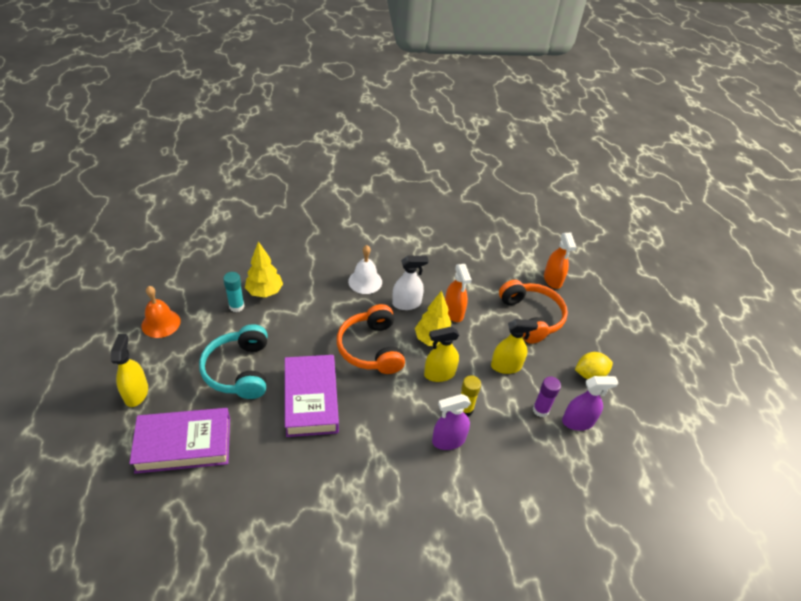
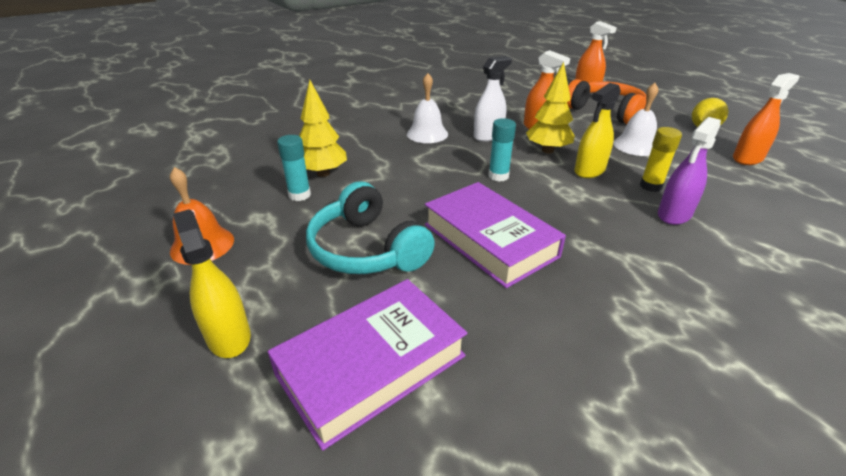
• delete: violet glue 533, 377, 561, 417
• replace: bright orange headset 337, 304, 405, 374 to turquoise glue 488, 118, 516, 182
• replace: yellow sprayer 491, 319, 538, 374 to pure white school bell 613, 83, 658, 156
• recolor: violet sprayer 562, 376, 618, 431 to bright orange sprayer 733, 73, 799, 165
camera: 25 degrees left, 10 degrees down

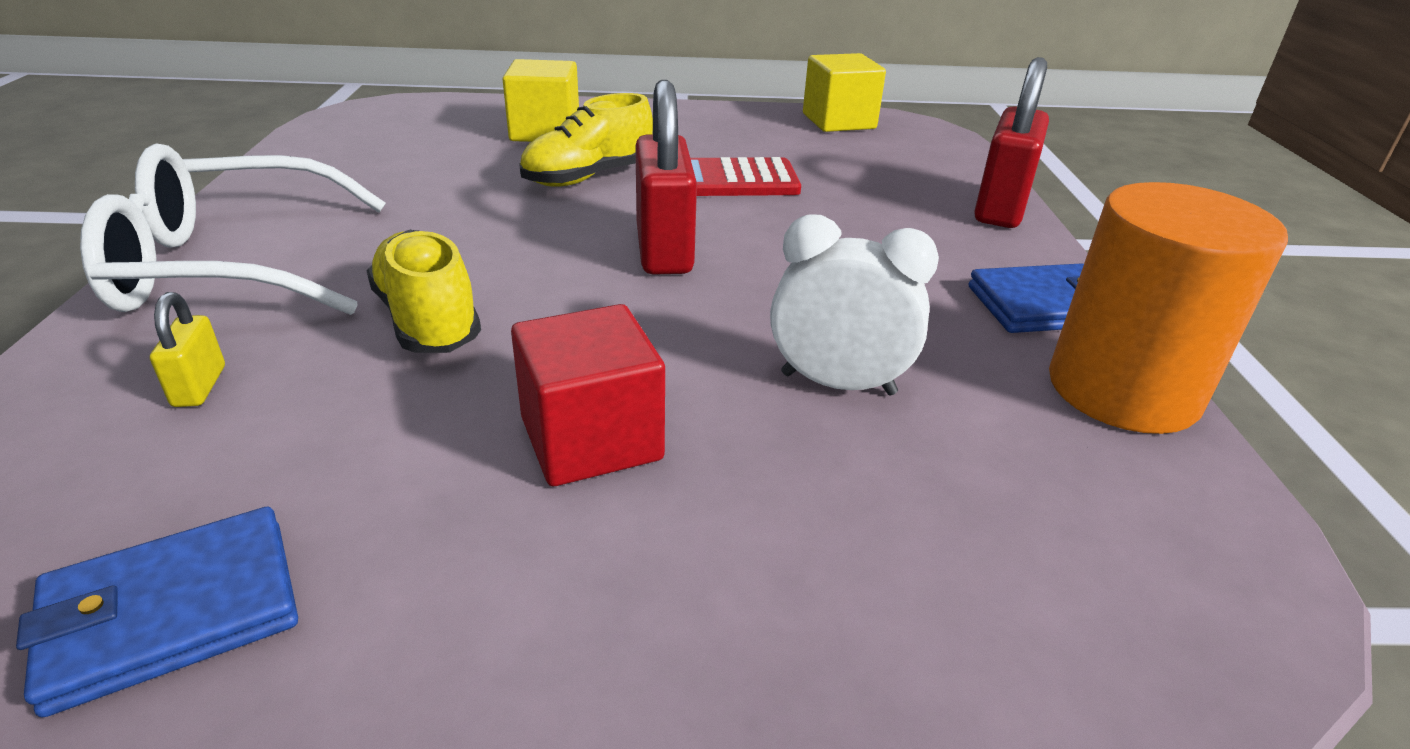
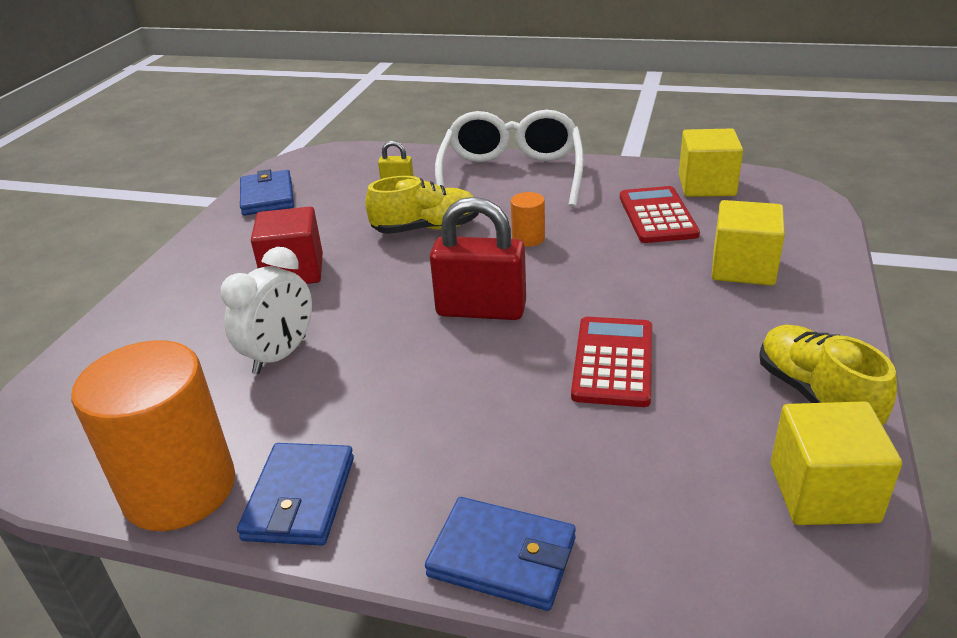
• insert: bright orange solid cylinder 511, 192, 545, 247
• insert: scarlet adding machine 620, 186, 700, 243
• insert: yellow block 679, 128, 743, 197
• move: yellow shoe 519, 93, 653, 187 to 759, 325, 897, 426
• replace: scarlet lock 974, 57, 1049, 228 to royal blue billfold 425, 497, 576, 611
camera: 110 degrees right, 0 degrees up

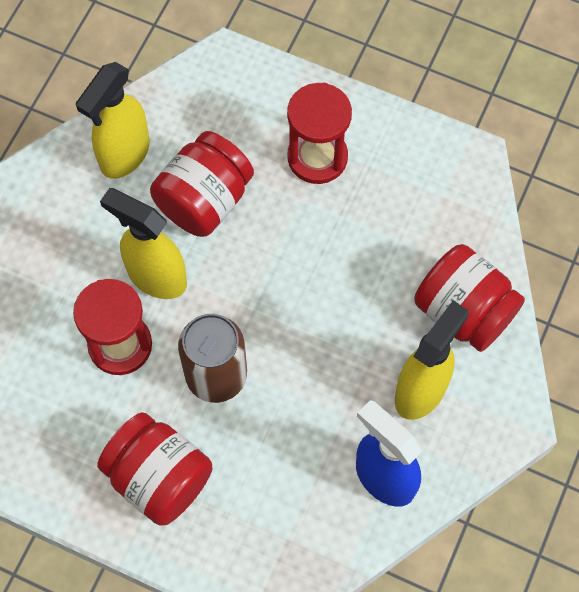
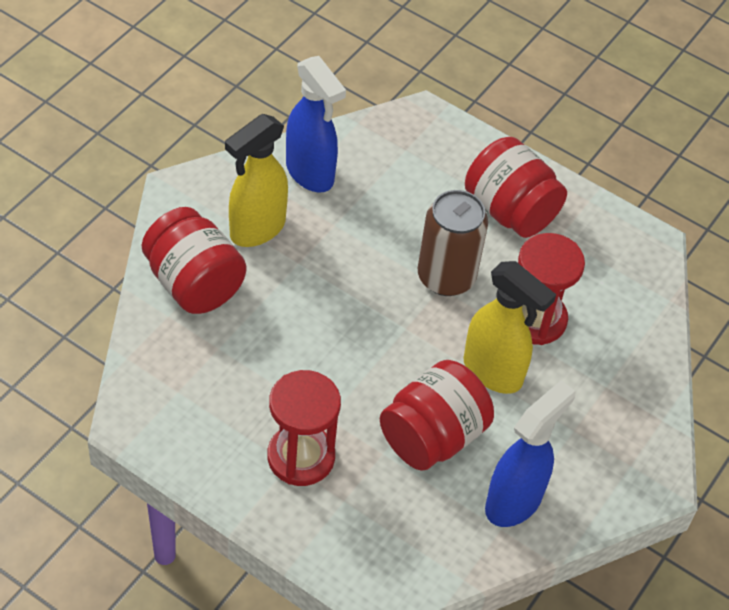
• recolor: yellow sprayer 76, 62, 150, 179 to royal blue sprayer 485, 380, 575, 527
camera: 175 degrees left, 15 degrees down

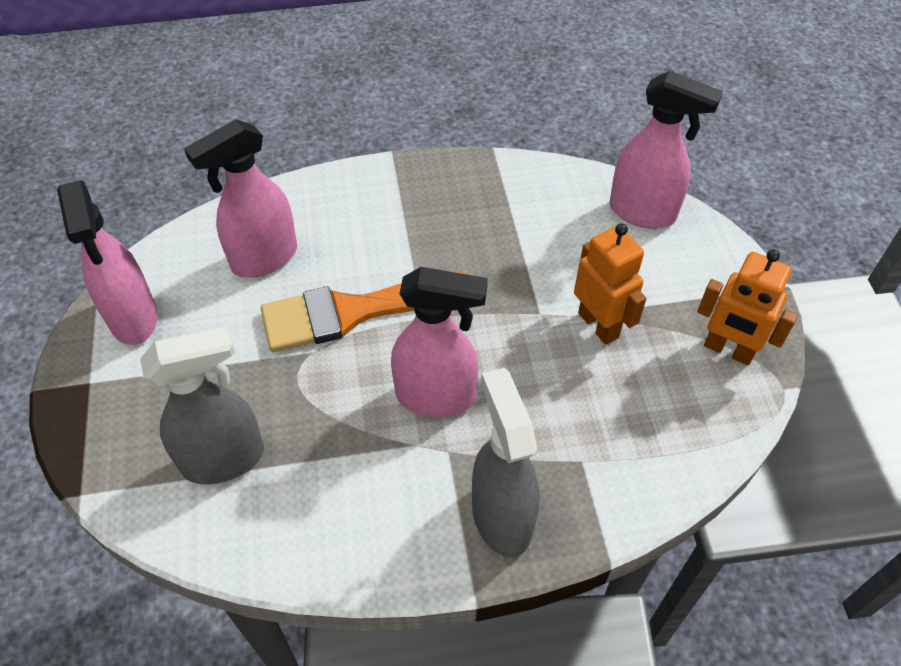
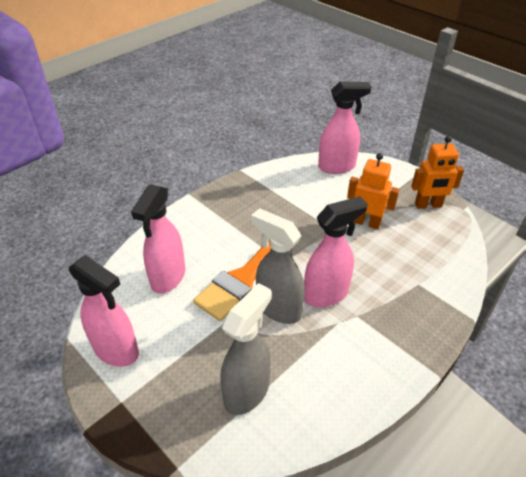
• move: gray sprayer 472, 368, 540, 557 to 251, 208, 305, 324
camera: 35 degrees left, 10 degrees down

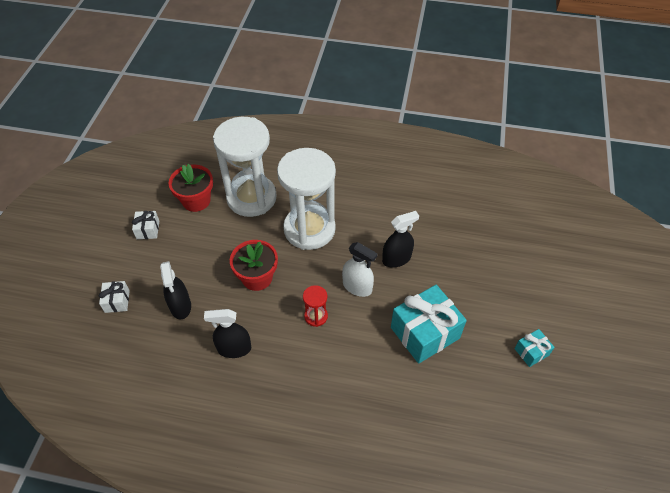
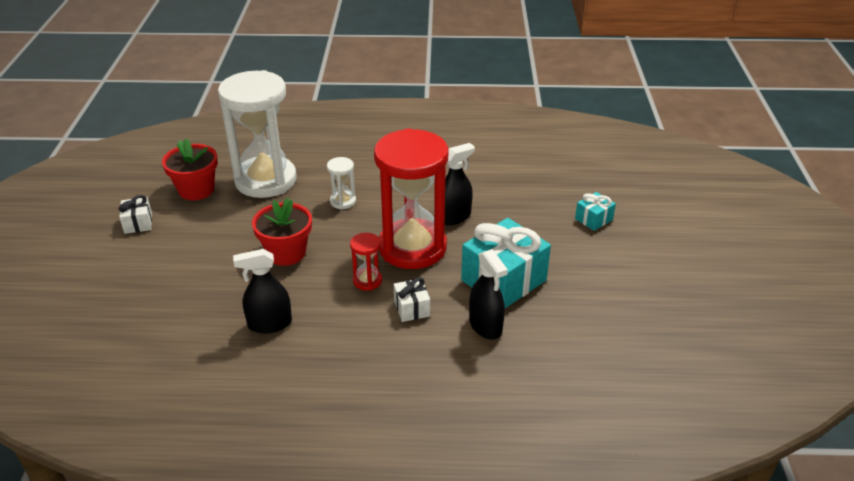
• move: pure white wrapped gift 99, 281, 130, 313 to 394, 277, 430, 322
• move: jet-black sprayer 160, 261, 191, 320 to 469, 249, 508, 339
• move: turquoise wrapped gift 514, 329, 555, 367 to 575, 192, 616, 231
• replace: pure white sprayer 342, 242, 377, 297 to scarlet hourglass 374, 128, 448, 269
• resize: pure white hourglass 277, 148, 336, 250 = 327, 157, 356, 210 x0.41
camera: 10 degrees left, 15 degrees down

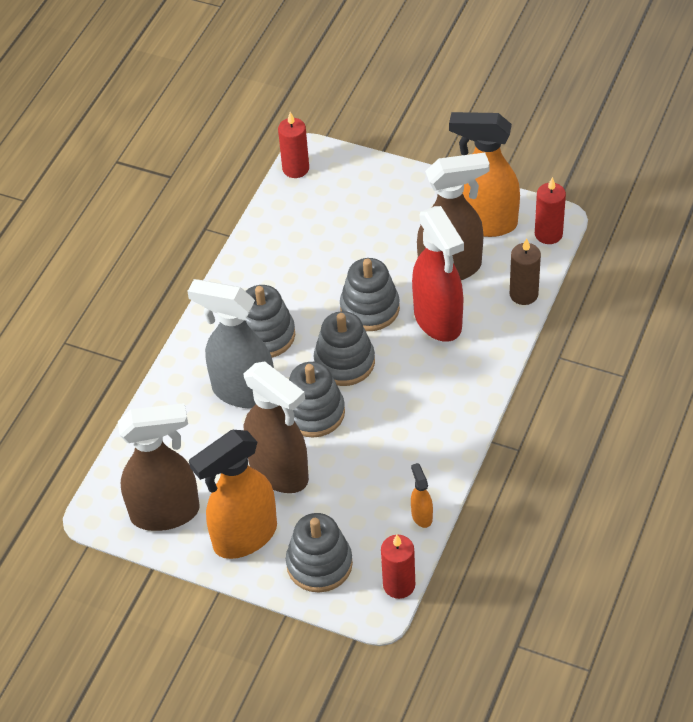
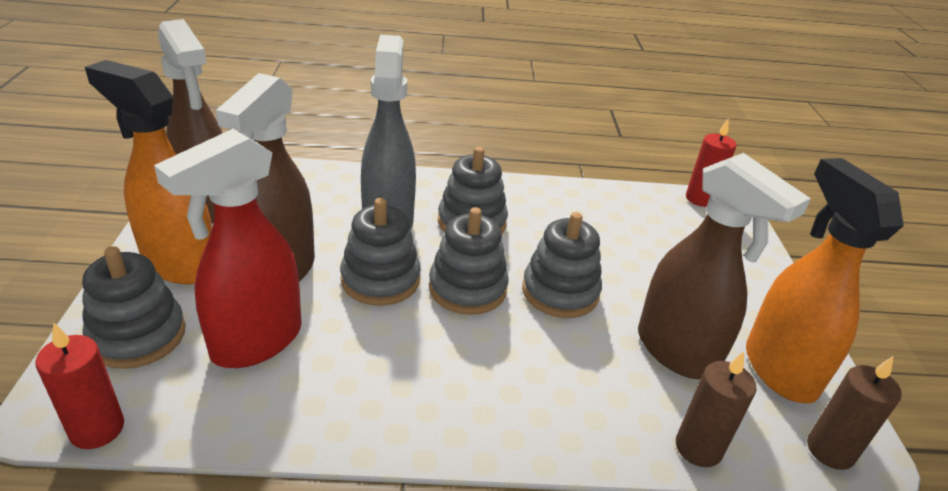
• delete: bright orange sprayer 411, 463, 433, 528
• move: scarlet sprayer 412, 206, 464, 342 to 154, 129, 301, 368
• recolor: scarlet pillar candle 535, 177, 566, 244 to brown pillar candle 807, 356, 902, 470
camera: 60 degrees right, 15 degrees down

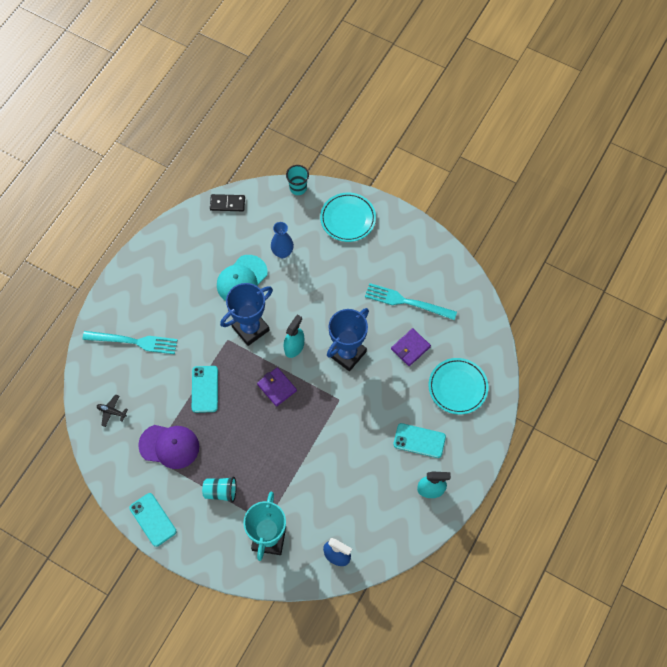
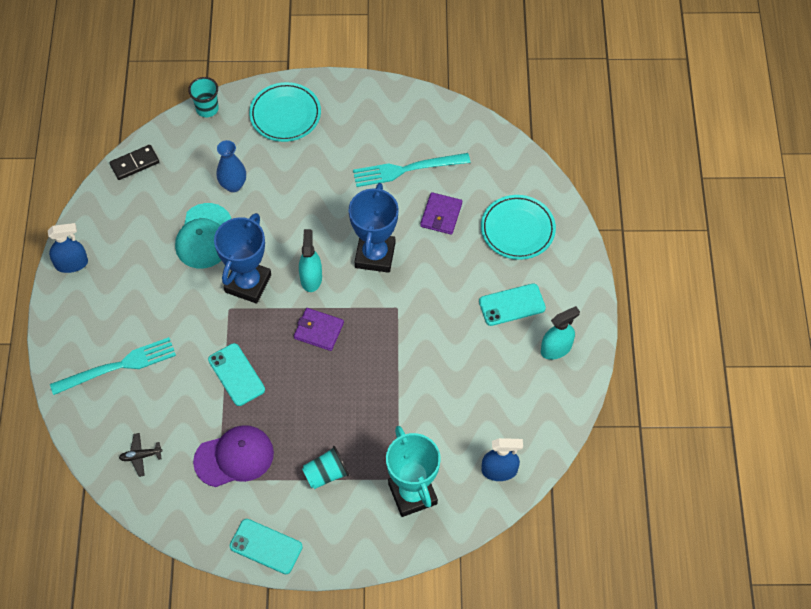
• insert: royal blue sprayer 48, 223, 88, 273
camera: 30 degrees left, 5 degrees down

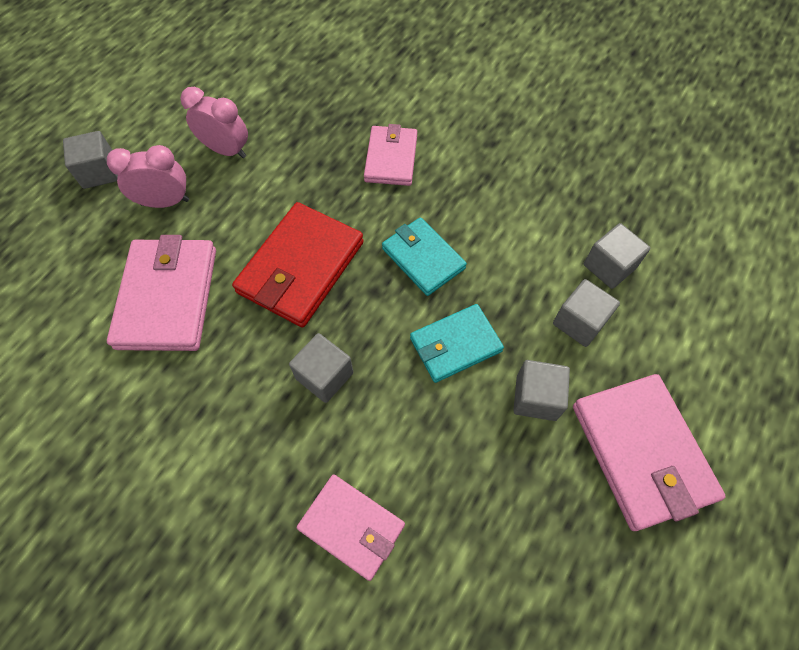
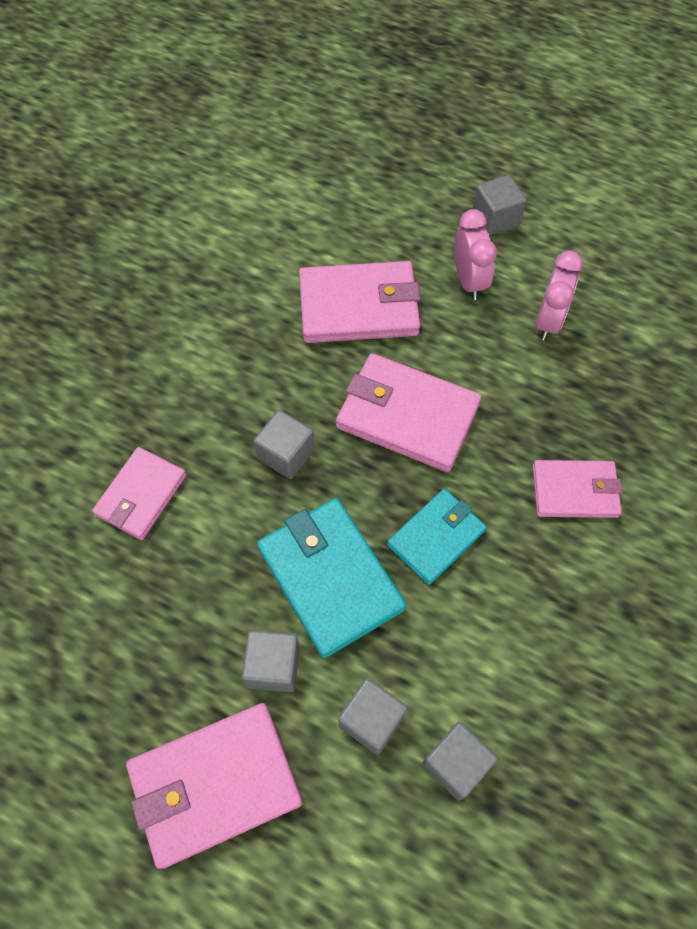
• recolor: scarlet billfold 232, 202, 364, 328 to pink billfold 336, 353, 481, 472
• resize: turquoise billfold 410, 304, 504, 383 = 257, 498, 406, 658 x1.57
camera: 85 degrees right, 0 degrees up

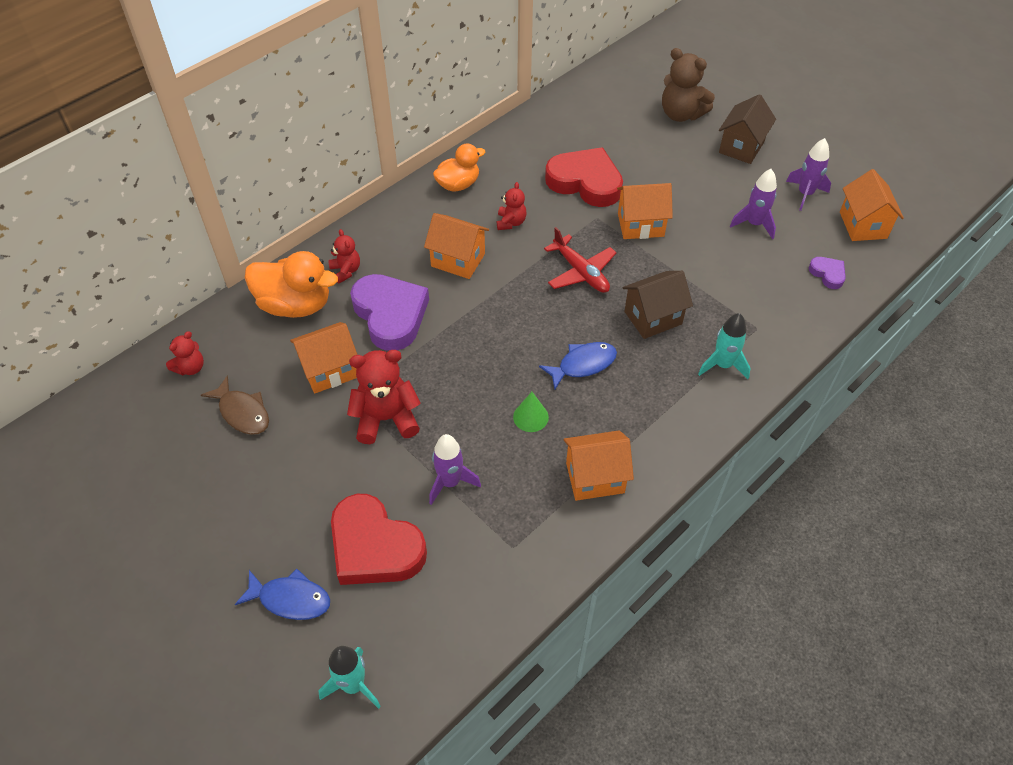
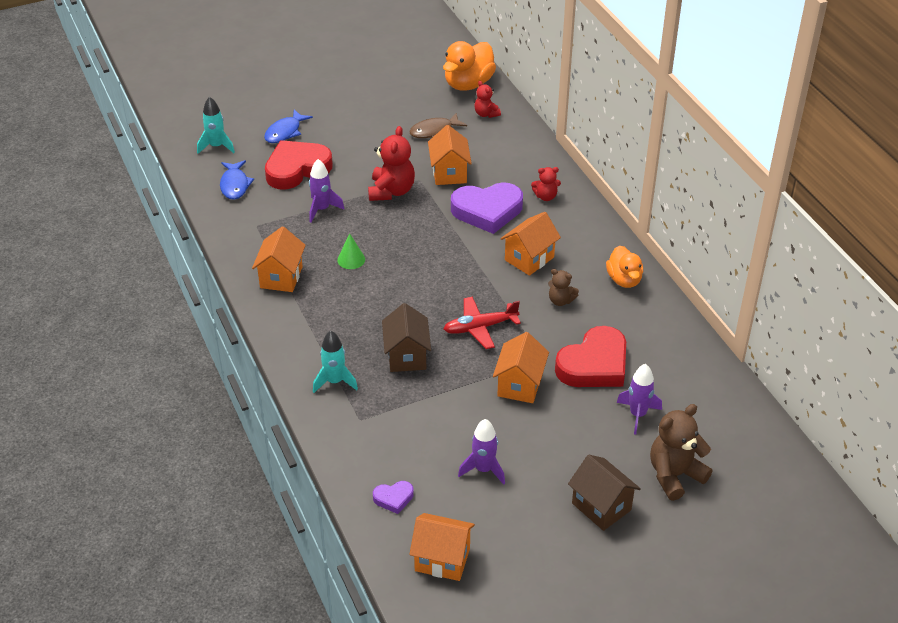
• move: bright orange rubber duck 245, 251, 338, 318 to 443, 41, 496, 91
• move: royal blue toy fish 539, 342, 617, 390 to 220, 160, 254, 200
• move: violet toy rocket 786, 138, 831, 211 to 617, 364, 662, 435
• recolor: scarlet teddy bear 497, 182, 527, 230 to brown teddy bear 548, 269, 579, 306
camera: 110 degrees right, 10 degrees down

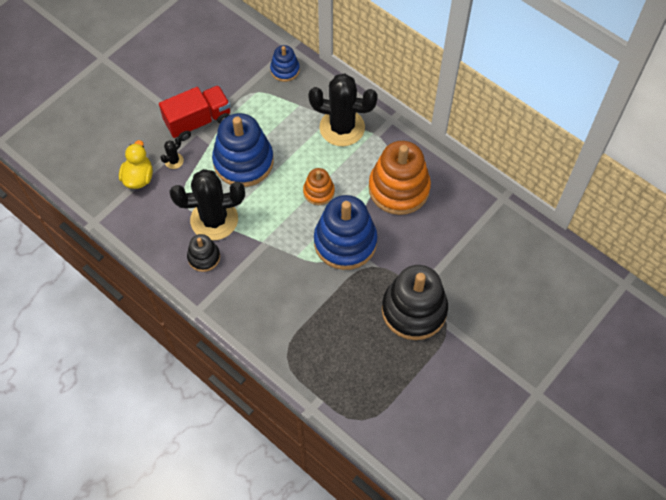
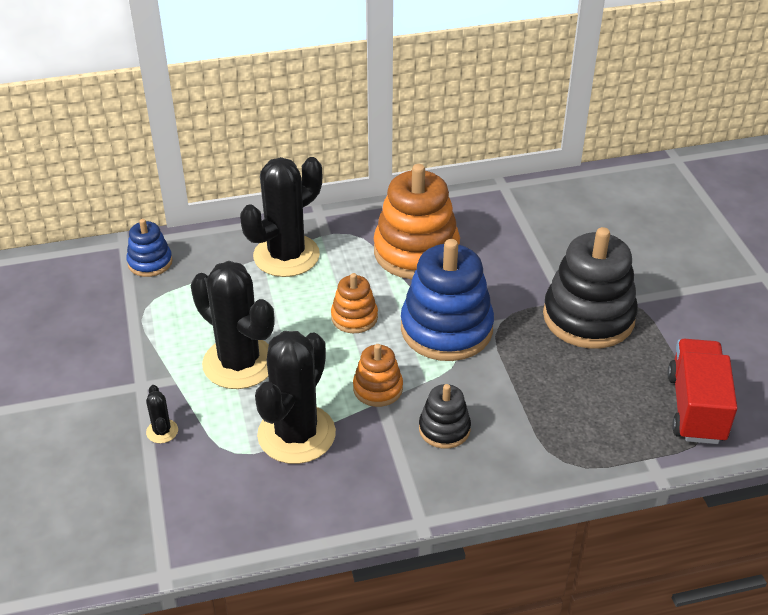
• delete: yellow rubber duck 119, 140, 153, 189
• insert: bright orange ring stacker 353, 344, 403, 407
• move: scarlet truck 159, 85, 231, 141 to 667, 339, 737, 444
• move: jet-black ring stacker 187, 234, 220, 272 to 419, 384, 471, 449
• replace: royal blue ring stacker 212, 113, 274, 187 to jet-black cactus 191, 261, 274, 389
camera: 55 degrees left, 20 degrees down

